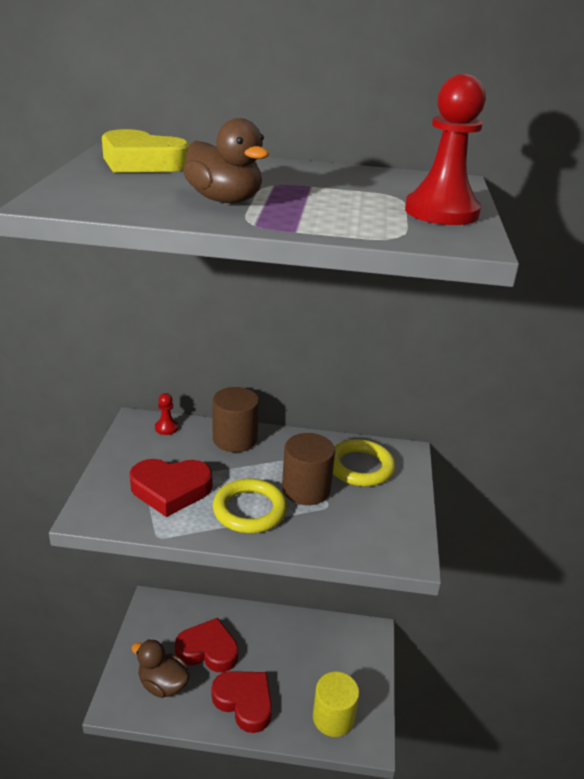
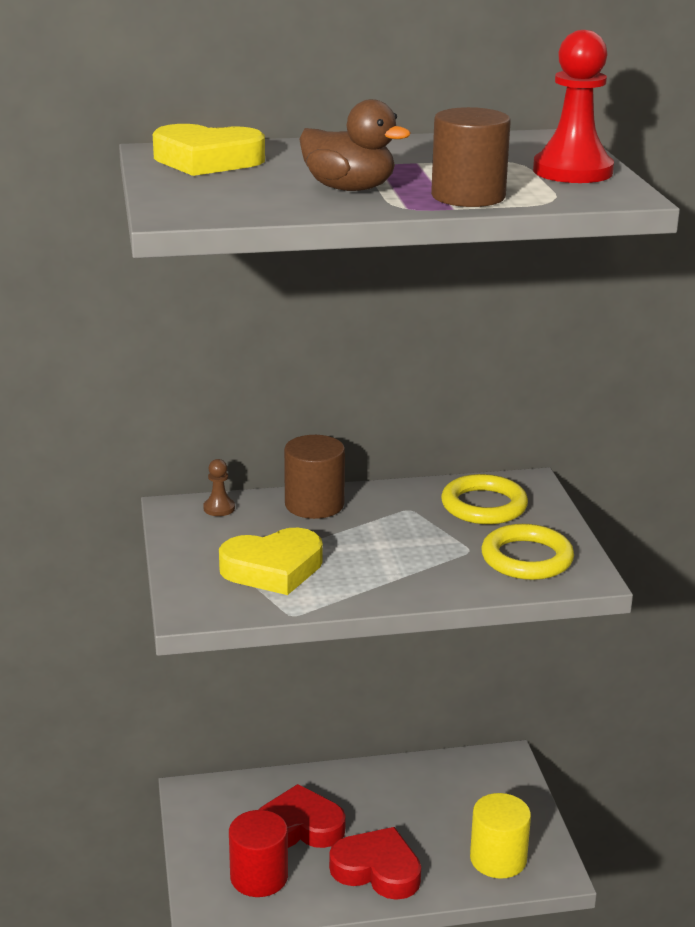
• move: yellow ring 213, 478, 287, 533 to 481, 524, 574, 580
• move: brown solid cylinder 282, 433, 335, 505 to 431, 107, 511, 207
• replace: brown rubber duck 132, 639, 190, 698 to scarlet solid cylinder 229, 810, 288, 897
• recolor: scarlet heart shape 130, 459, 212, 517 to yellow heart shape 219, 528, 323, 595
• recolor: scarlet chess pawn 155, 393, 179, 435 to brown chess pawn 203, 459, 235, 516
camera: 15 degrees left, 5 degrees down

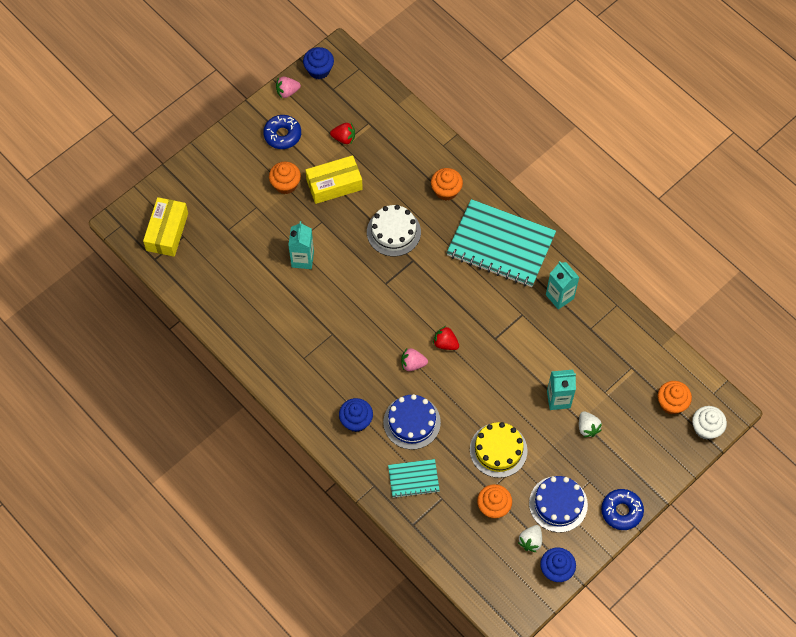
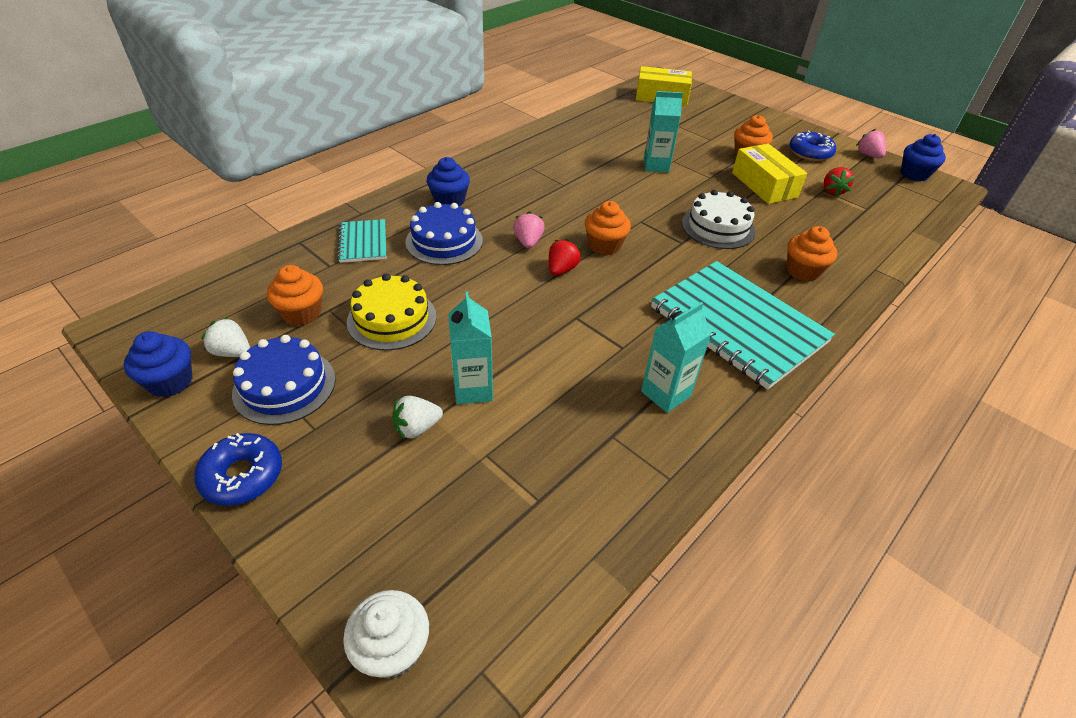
• move: bright orange muffin 658, 381, 692, 414 to 585, 201, 631, 255
• rotate: turquoise notebook 446, 199, 556, 287 = 651, 261, 835, 390 60 degrees counterclockwise
camera: 85 degrees right, 20 degrees down

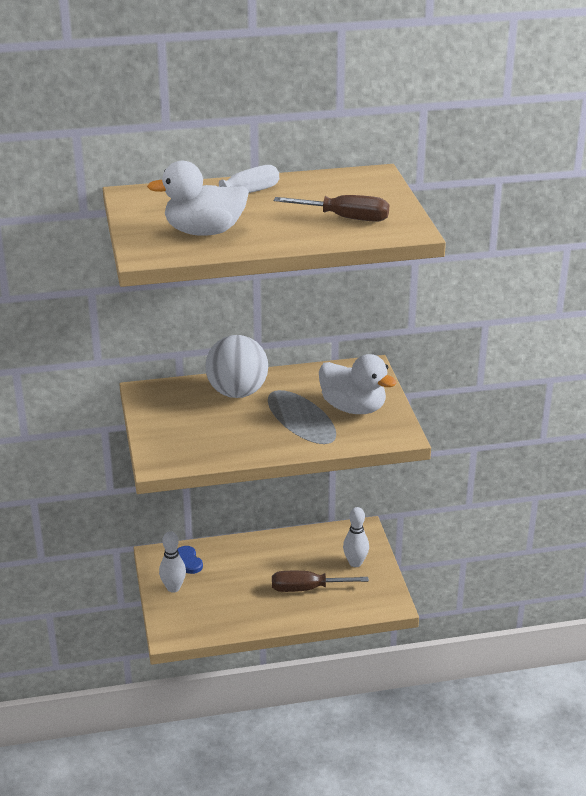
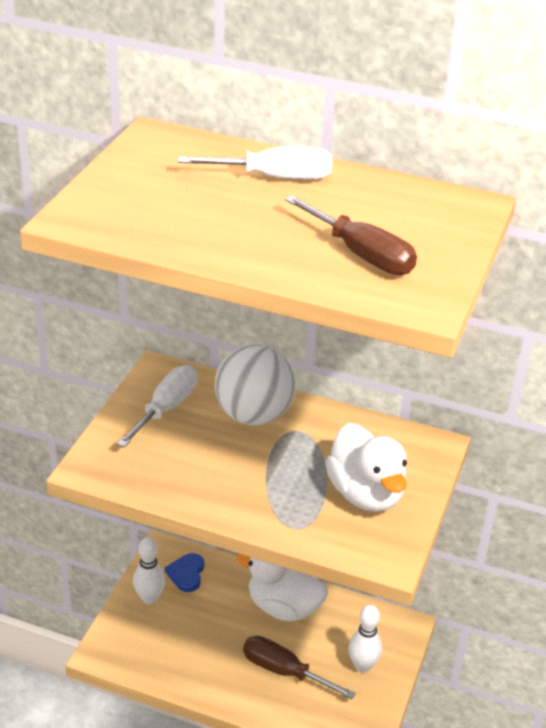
• insert: pure white hand screwdriver 117, 365, 197, 448
• move: pure white rubber duck 147, 161, 249, 236 to 237, 554, 328, 621
camera: 30 degrees right, 5 degrees up

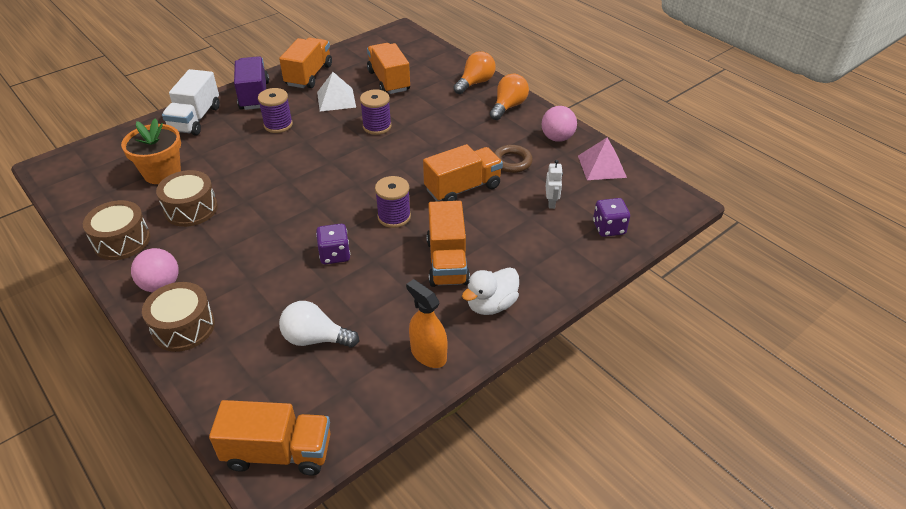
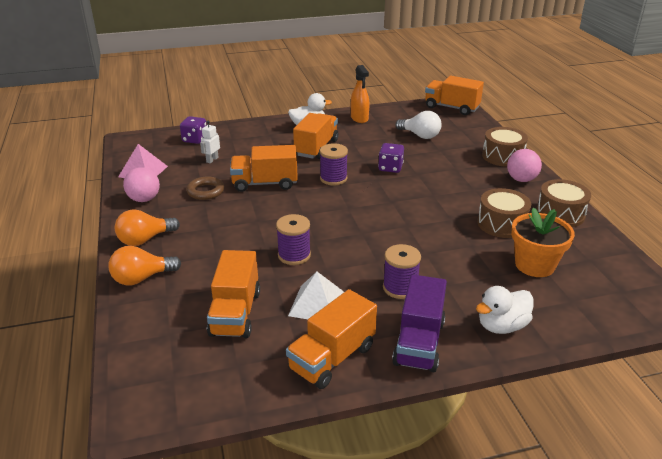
• replace: pure white truck 162, 69, 220, 135 to pure white rubber duck 476, 286, 533, 334
camera: 155 degrees left, 10 degrees down

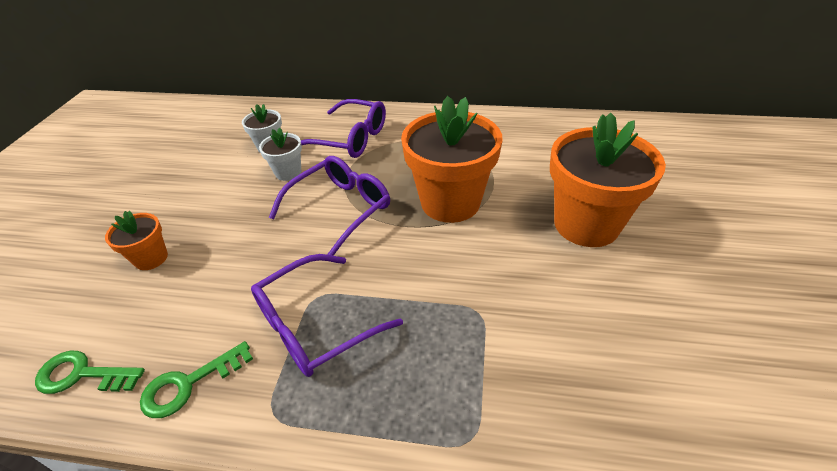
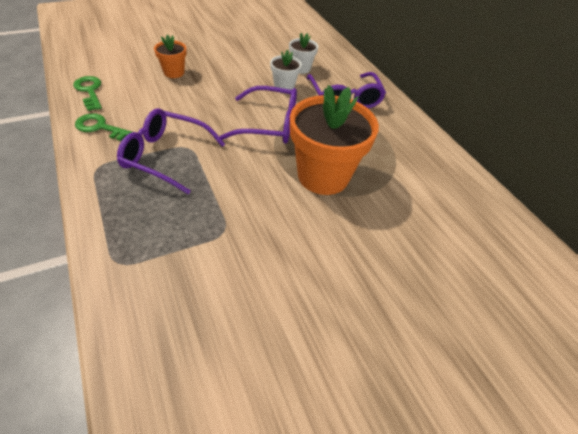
• delete: bright orange plant pot 550, 113, 666, 247
camera: 50 degrees right, 5 degrees up

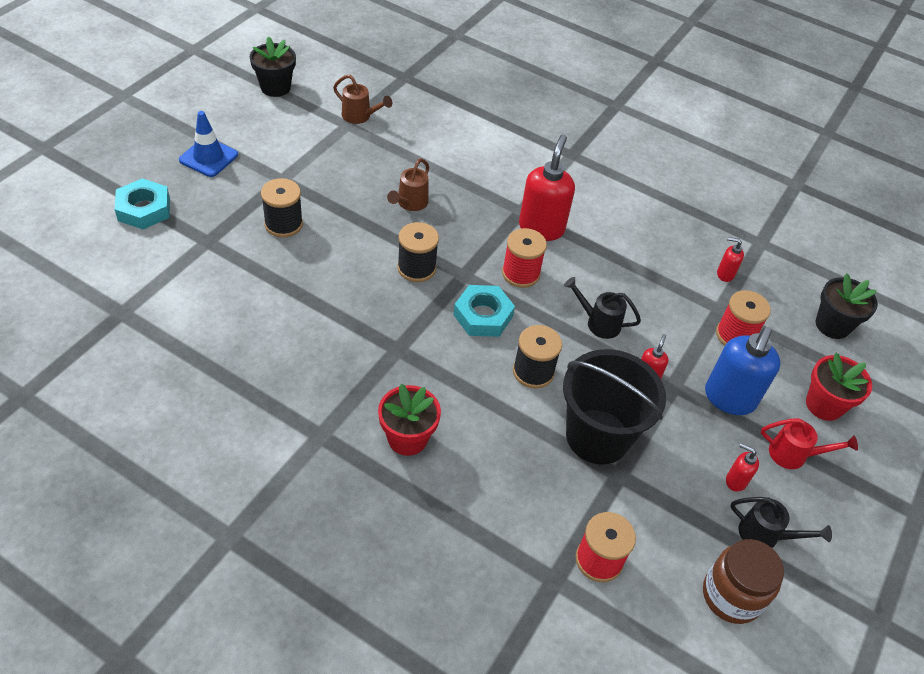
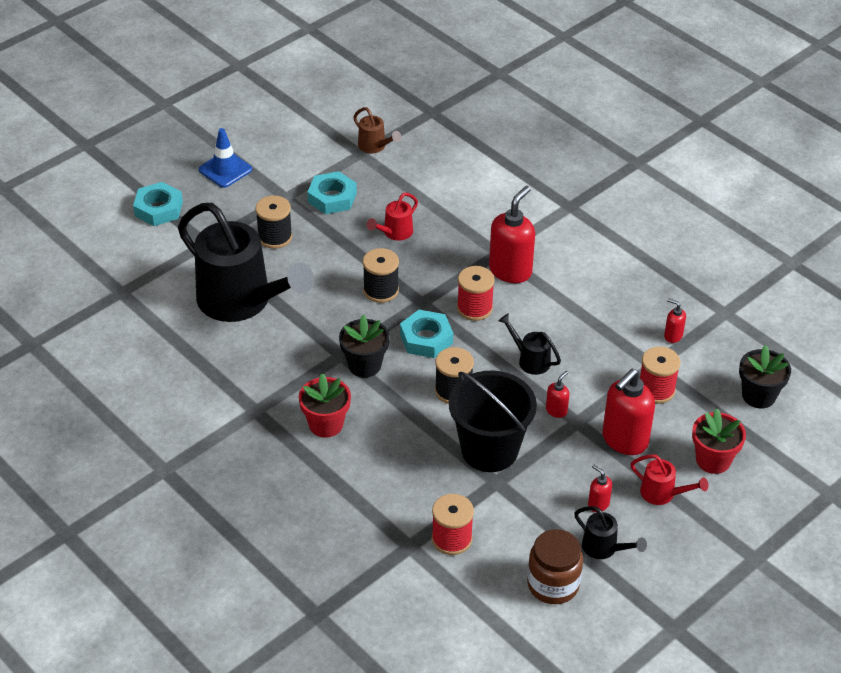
• insert: jet-black sprinkling can 178, 203, 314, 322
• insert: turquoise nut 307, 171, 357, 214
• move: jet-black plant pot 250, 36, 296, 97 to 339, 315, 390, 377
• recolor: brown sprinkling can 387, 158, 429, 211 to scarlet sprinkling can 366, 193, 418, 241
• recolor: royal blue soap pump 705, 327, 781, 415 to scarlet soap pump 602, 369, 655, 455
camera: 20 degrees right, 5 degrees down

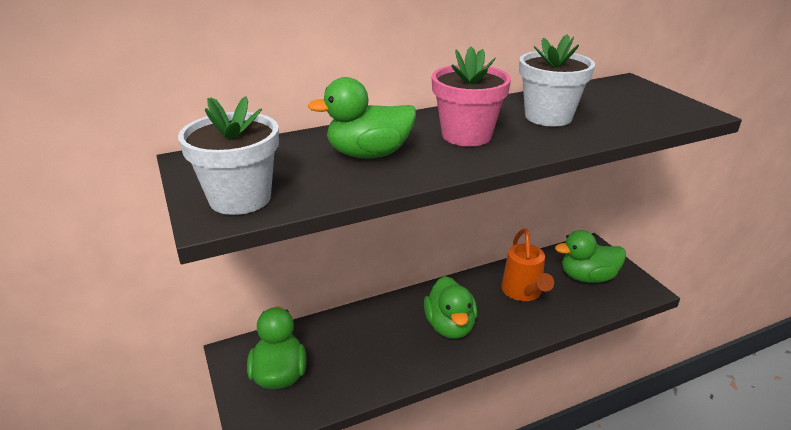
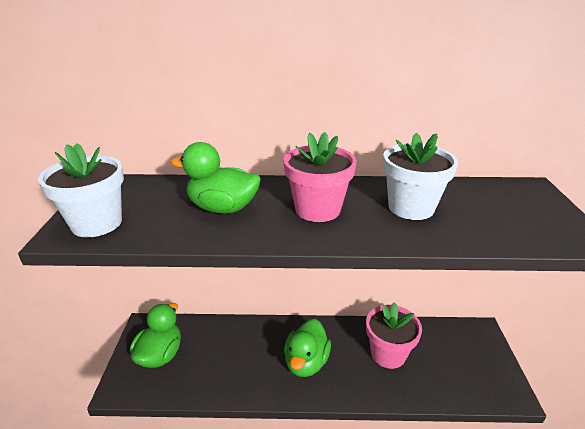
• delete: emerald rubber duck 555, 230, 626, 283
• replace: bright orange sprinkling can 501, 229, 554, 301 to pink plant pot 366, 302, 422, 369
camera: 25 degrees right, 0 degrees up

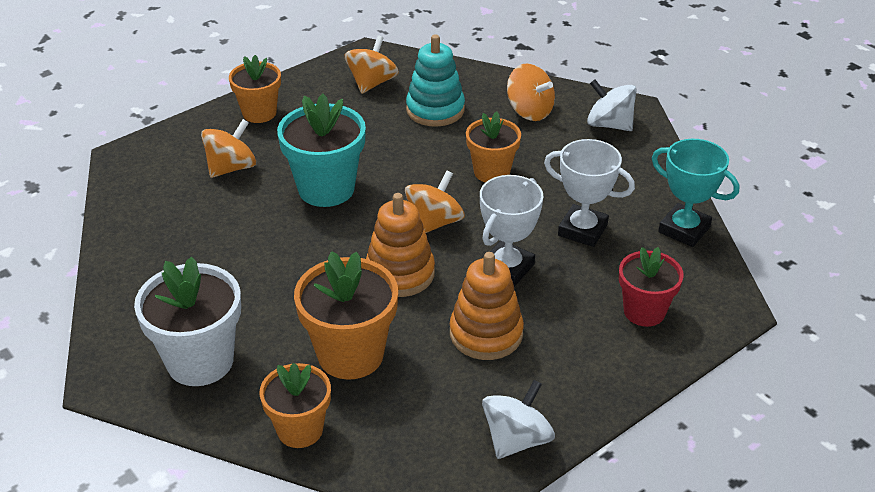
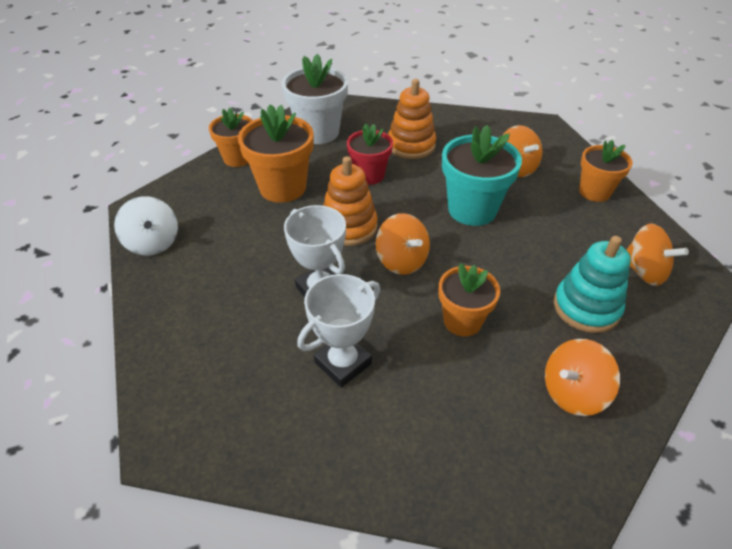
• delete: pure white spinning top 587, 80, 637, 131
• delete: turquoise prize cup 652, 139, 739, 247
• move: bright orange ring stacker 450, 252, 524, 360 to 388, 79, 436, 159
• move: scarlet plant pot 619, 247, 684, 327 to 347, 124, 393, 185
camera: 110 degrees right, 5 degrees up

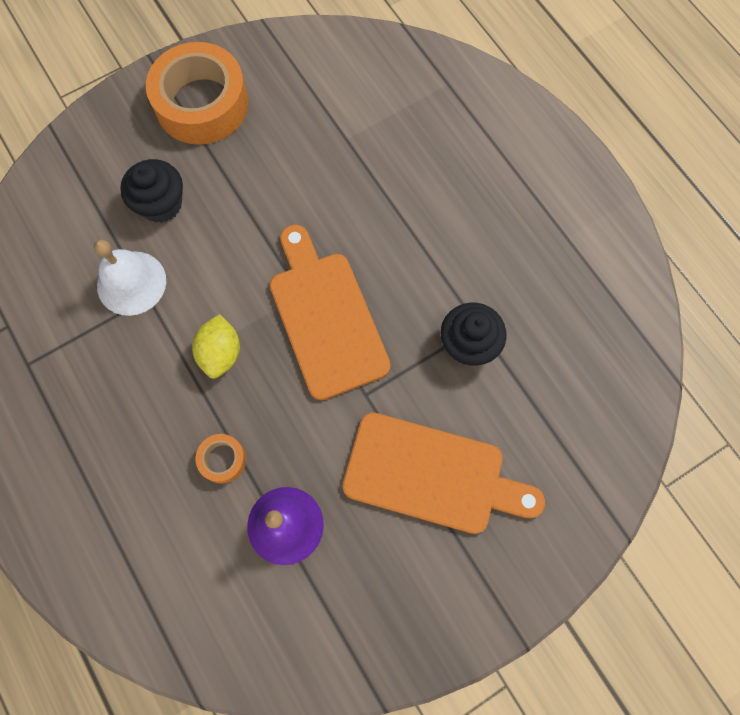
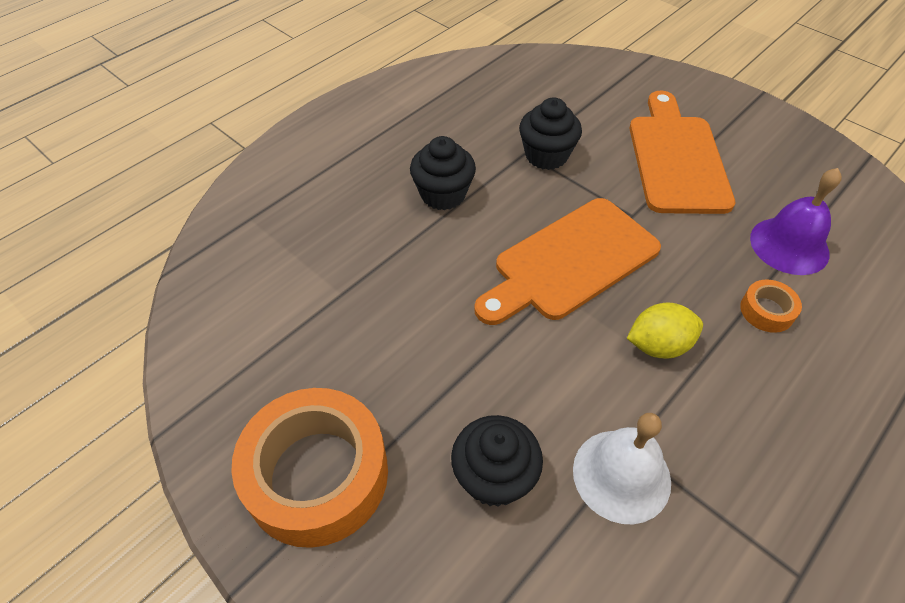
• insert: jet-black muffin 410, 136, 476, 210
camera: 105 degrees left, 20 degrees down

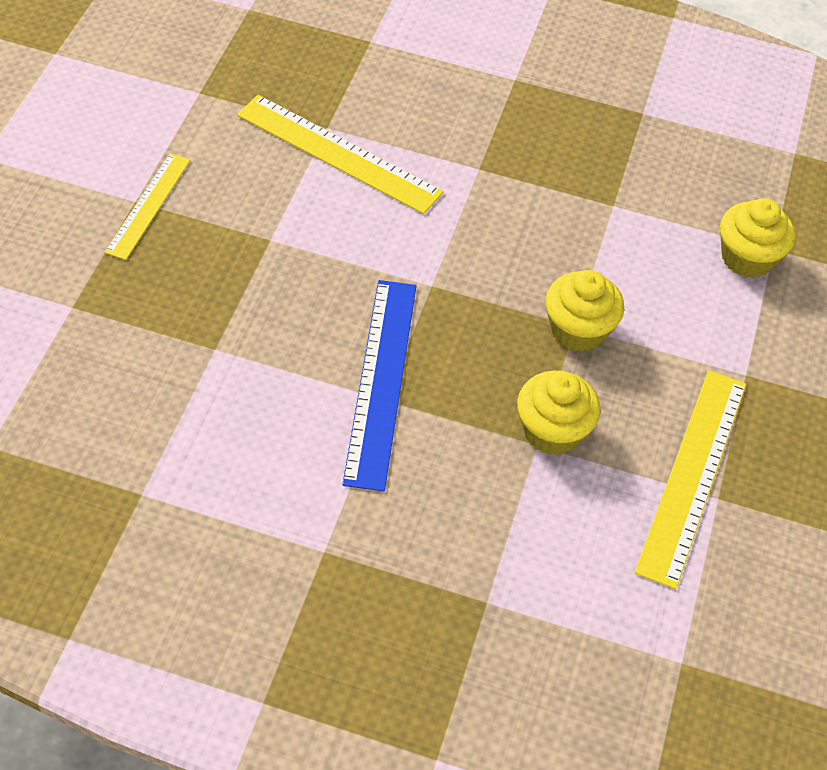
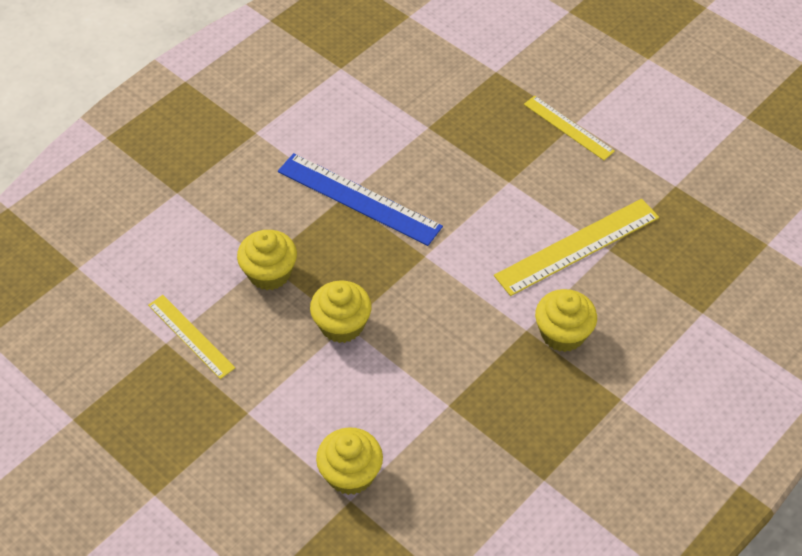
• insert: yellow muffin 535, 289, 597, 352
• resize: yellow measuring stick 635, 370, 746, 589 = 148, 295, 235, 379 x0.62
camera: 120 degrees right, 0 degrees up

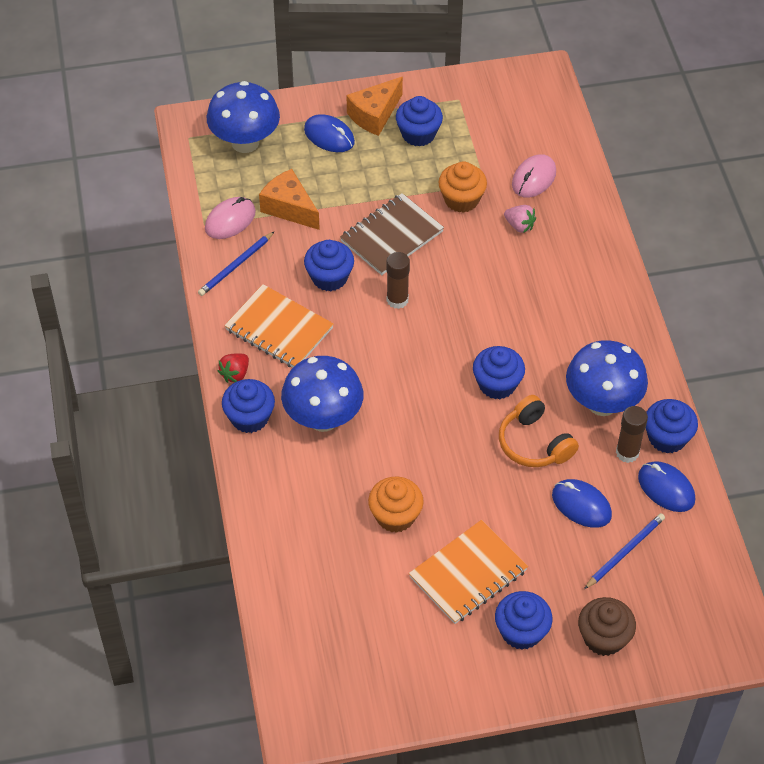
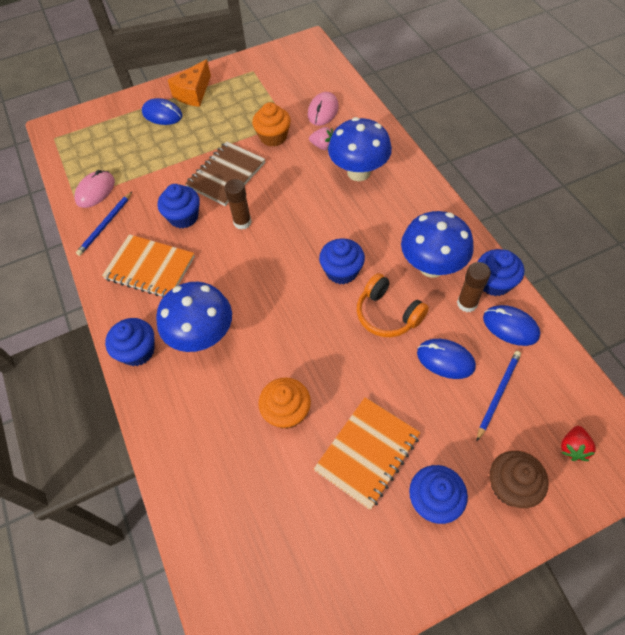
• delete: bright orange cheese wedge 259, 169, 320, 230
• delete: royal blue muffin 396, 96, 443, 147
• move: royal blue fungus 207, 81, 280, 153 to 328, 117, 392, 181
• move: scarlet toy strawberry 218, 353, 249, 383 to 561, 426, 596, 461
camera: 10 degrees left, 5 degrees up

